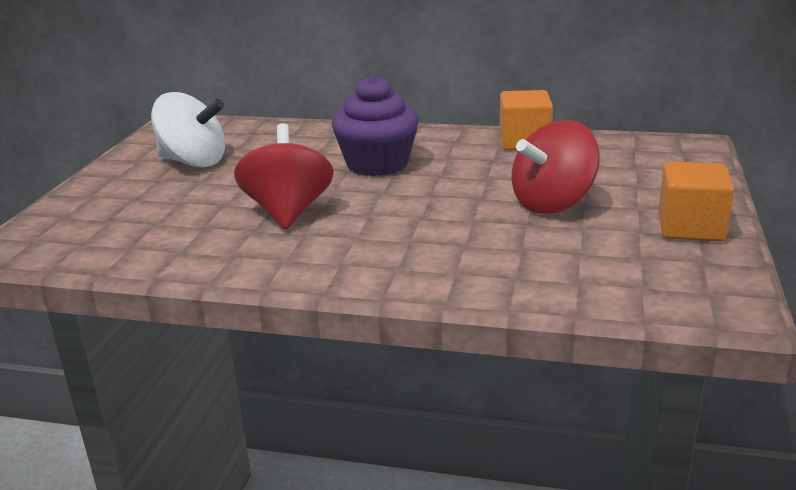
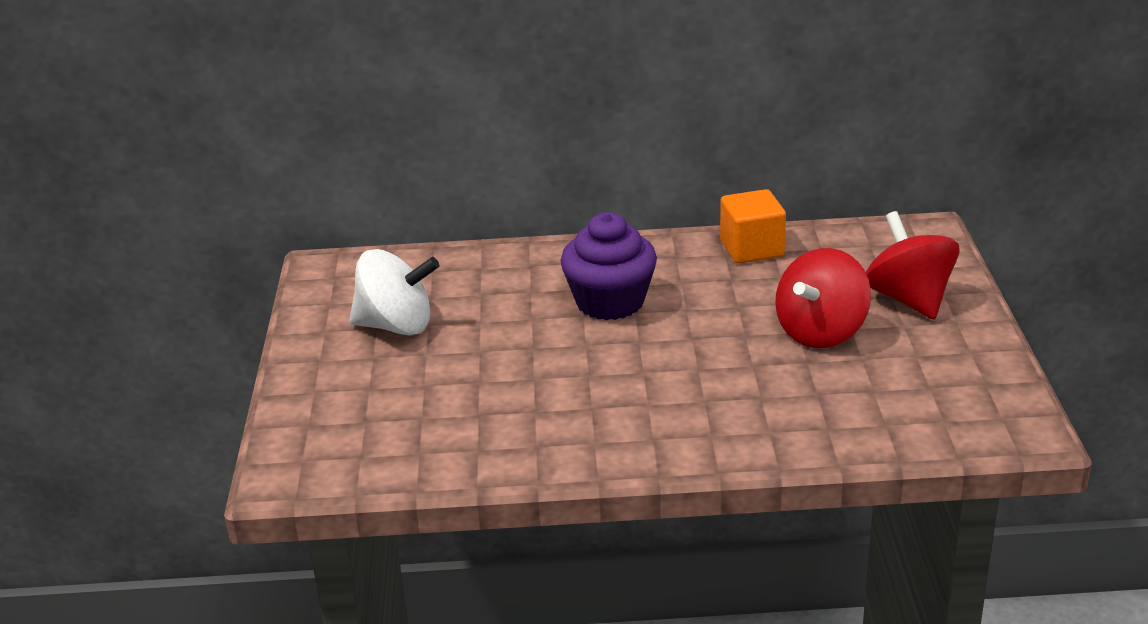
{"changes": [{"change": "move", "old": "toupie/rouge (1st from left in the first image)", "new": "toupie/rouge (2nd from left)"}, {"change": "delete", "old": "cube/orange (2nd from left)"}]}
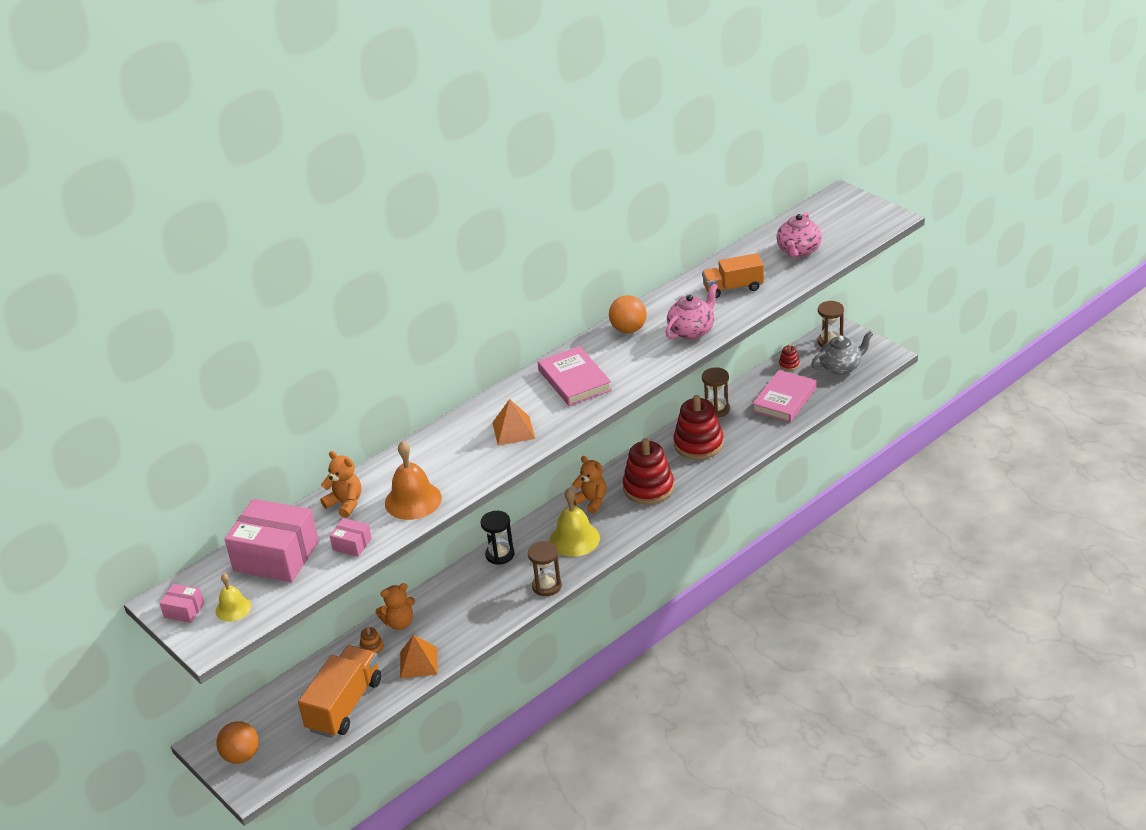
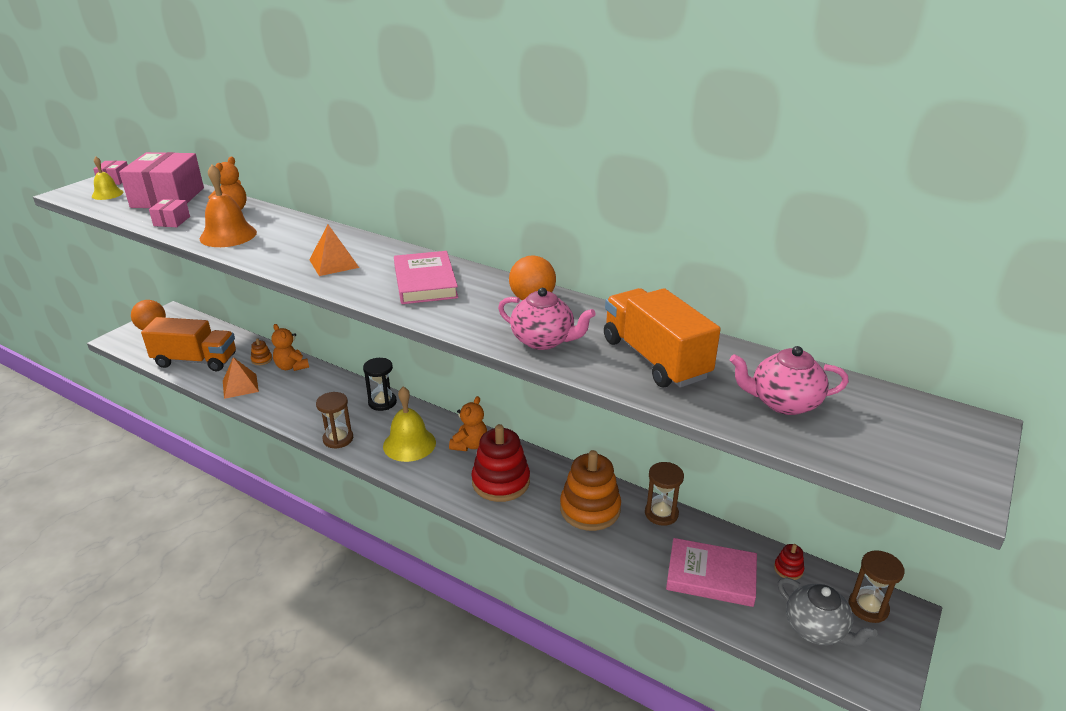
{"changes": [{"change": "rotate", "old": "livre/rose (1st from left)", "degrees": -60}, {"change": "recolor", "old": "jouet à empiler/rouge (2nd from left)", "new": "jouet à empiler/orange (2nd from left)"}, {"change": "resize", "old": "camion/orange (2nd from left)", "factor": 1.51}]}
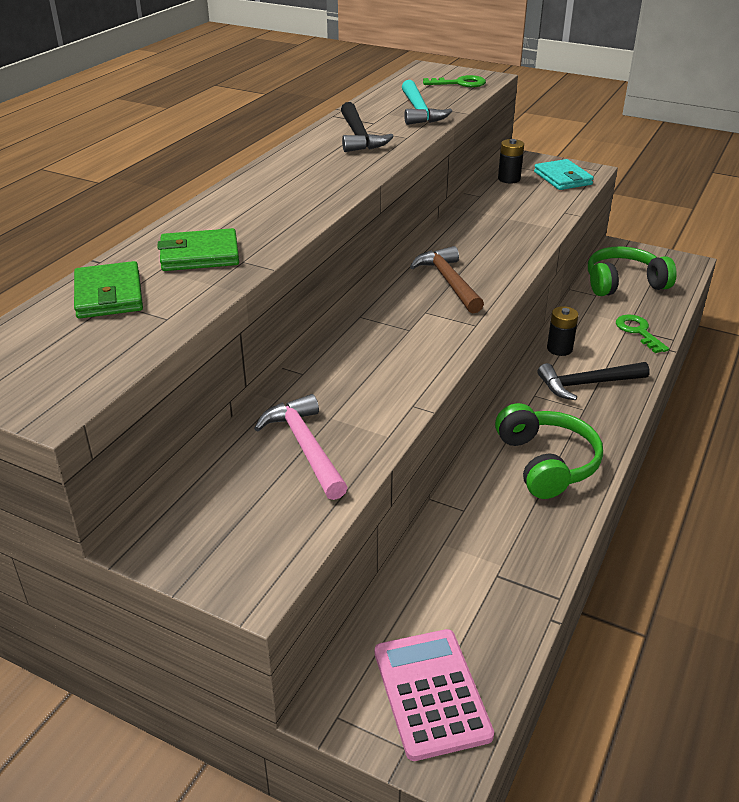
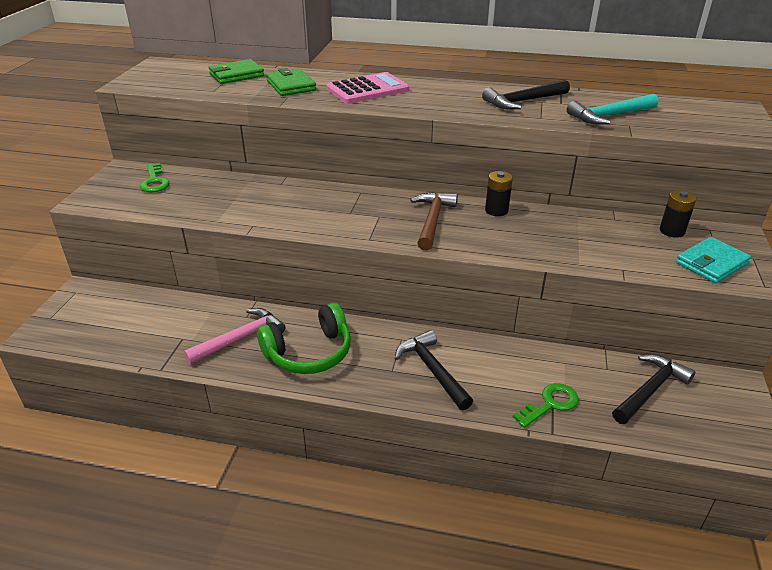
{"changes": [{"change": "move", "old": "marteau/rose"}, {"change": "move", "old": "calculatrice/rose"}, {"change": "rotate", "old": "marteau/marron", "degrees": -45}, {"change": "move", "old": "clé/vert (1st from left)"}, {"change": "move", "old": "pile/noir (2nd from left in the first image)", "new": "pile/noir (1st from left)"}, {"change": "replace", "old": "casque audio/vert (2nd from left)", "new": "marteau/noir (3rd from left)"}]}
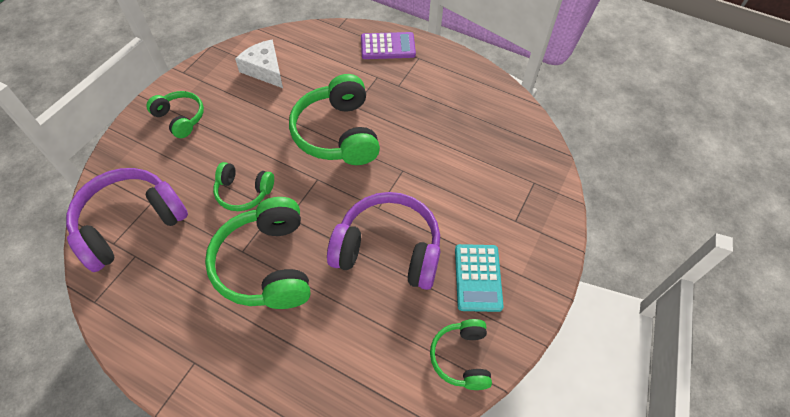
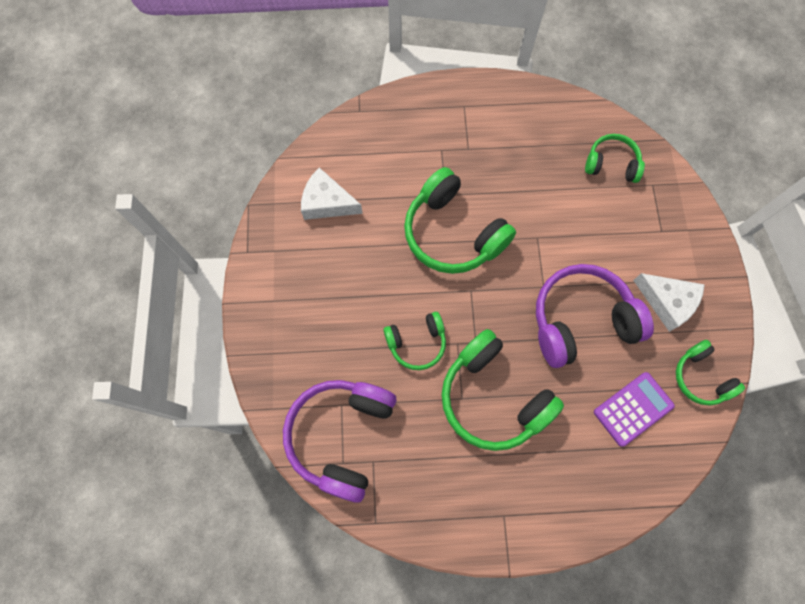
{"changes": [{"change": "move", "old": "casque audio/vert (1st from left in the first image)", "new": "casque audio/vert (4th from left)"}, {"change": "move", "old": "calculatrice/violet"}, {"change": "replace", "old": "calculatrice/turquoise", "new": "fromage/blanc (2nd from left)"}]}
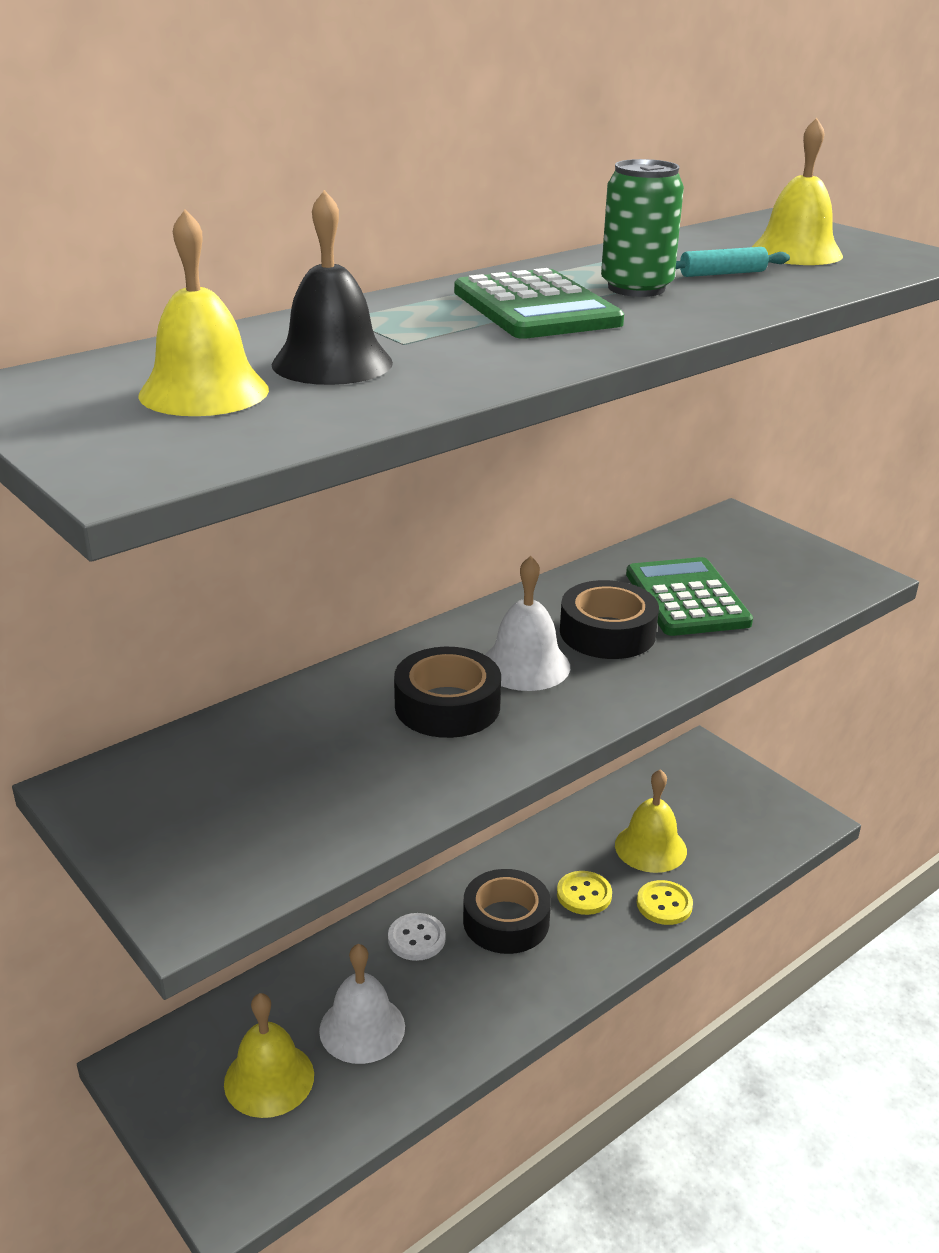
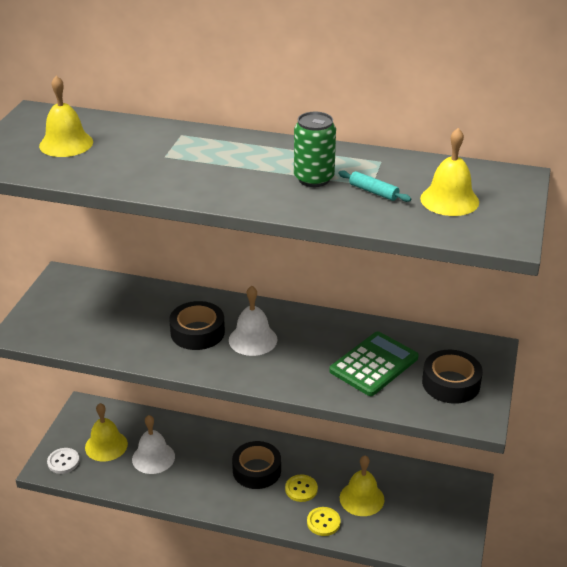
{"changes": [{"change": "delete", "old": "cloche/noir"}, {"change": "move", "old": "bouton/blanc"}, {"change": "delete", "old": "calculatrice/vert (1st from left)"}, {"change": "move", "old": "ruban adhésif/noir (3rd from left)"}]}
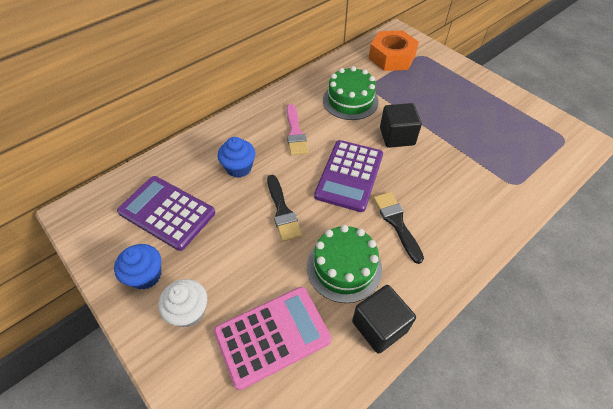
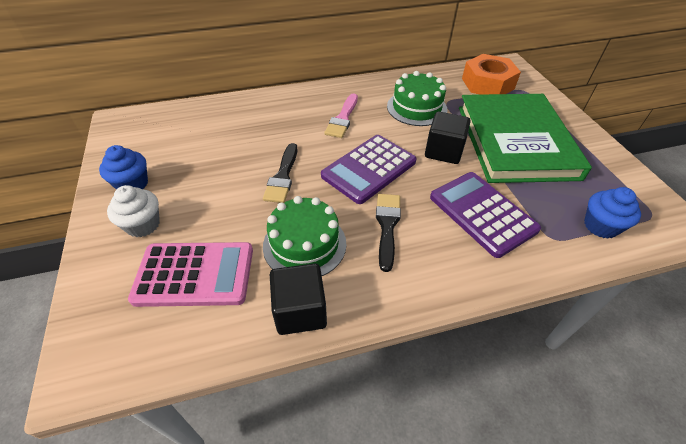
{"changes": [{"change": "move", "old": "calculatrice/violet (1st from left in the first image)", "new": "calculatrice/violet (2nd from left)"}, {"change": "move", "old": "muffin/bleu (2nd from left)"}, {"change": "insert", "new": "livre/vert"}]}
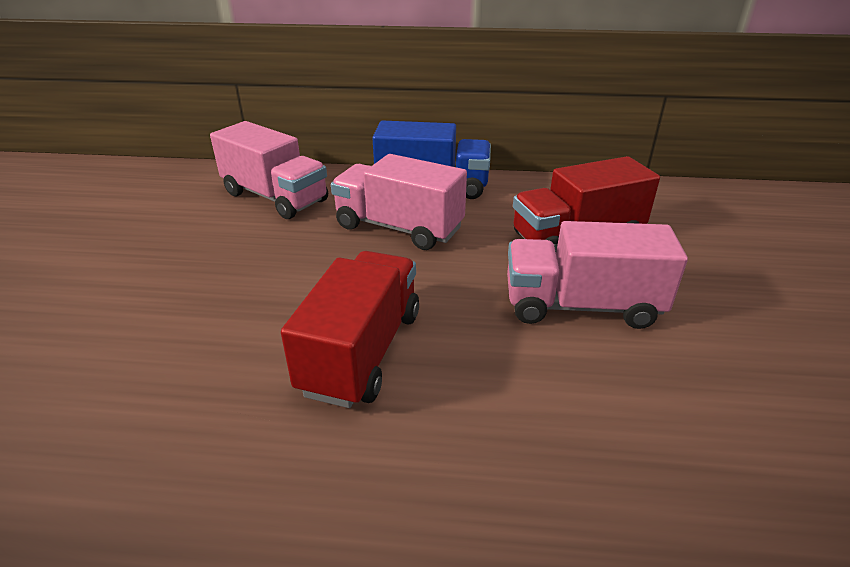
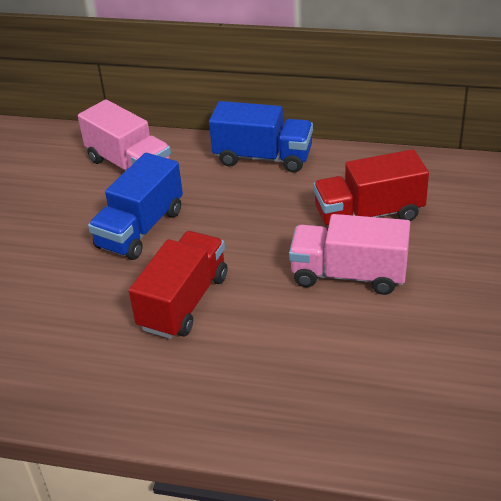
{"changes": [{"change": "delete", "old": "camion/rose (2nd from left)"}, {"change": "insert", "new": "camion/bleu (1st from left)"}]}
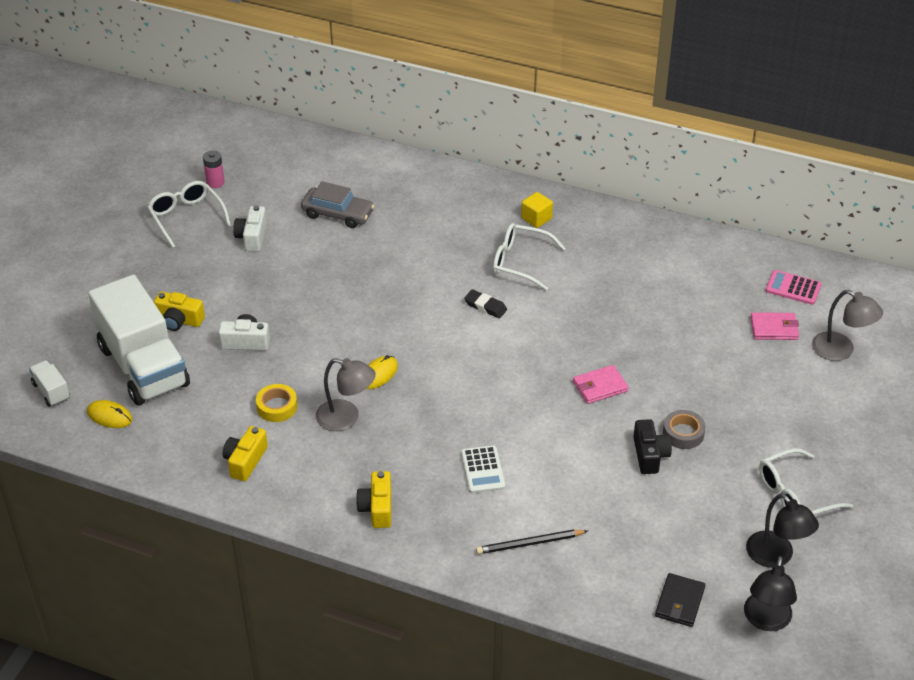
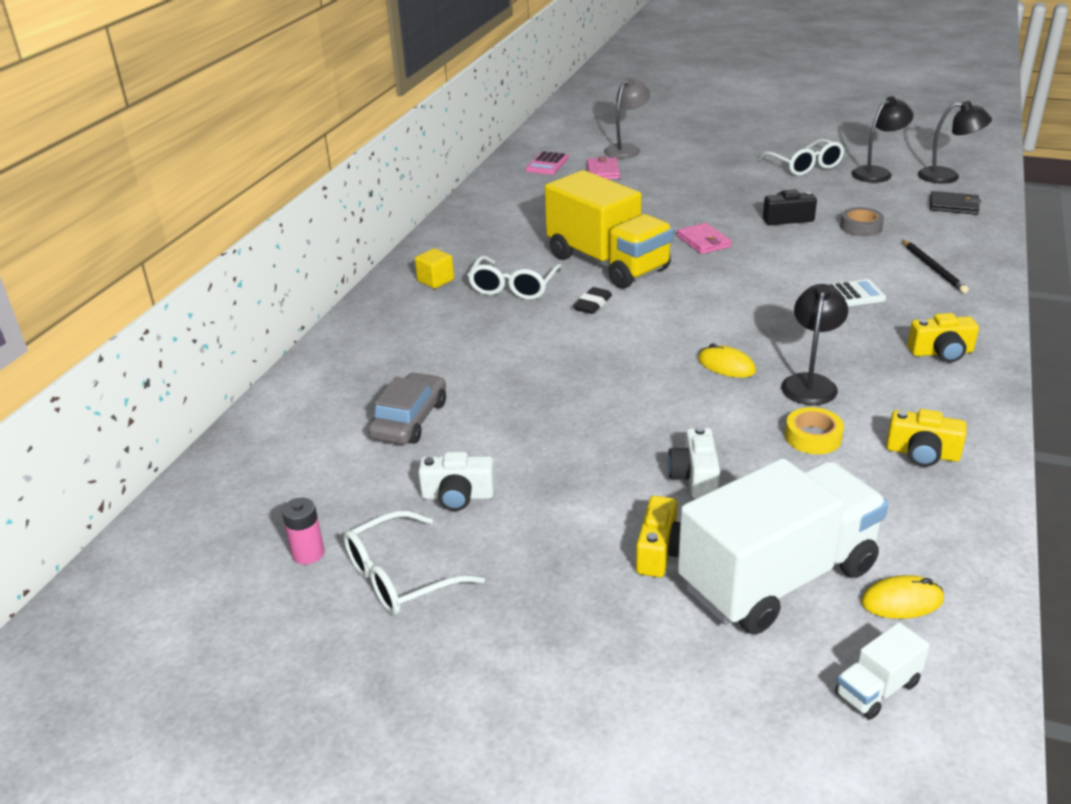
{"changes": [{"change": "rotate", "old": "souris/jaune (1st from left in the first image)", "degrees": 60}, {"change": "recolor", "old": "lampe/gris (1st from left)", "new": "lampe/noir (1st from left)"}, {"change": "move", "old": "ruban adhésif/gris"}, {"change": "insert", "new": "camion/jaune"}]}
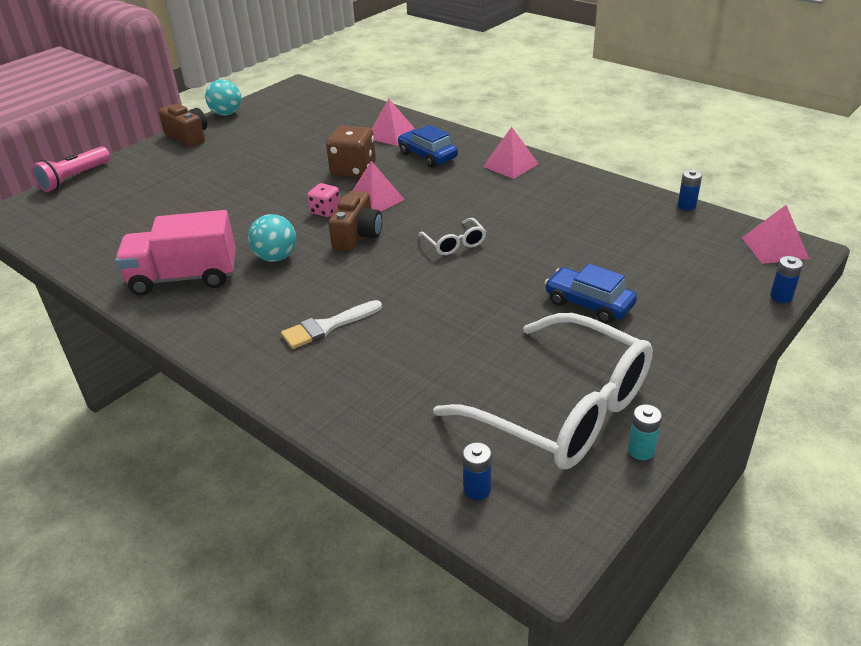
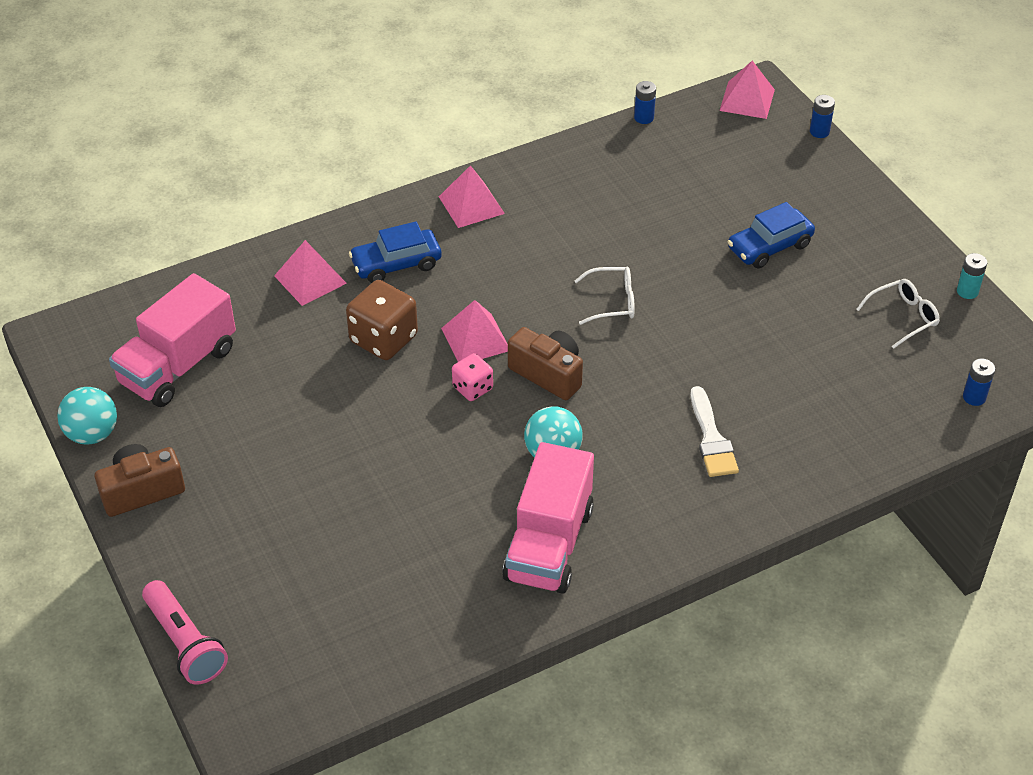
{"changes": [{"change": "resize", "old": "lunettes/blanc (2nd from left)", "factor": 0.41}, {"change": "insert", "new": "camion/rose (1st from left)"}]}
